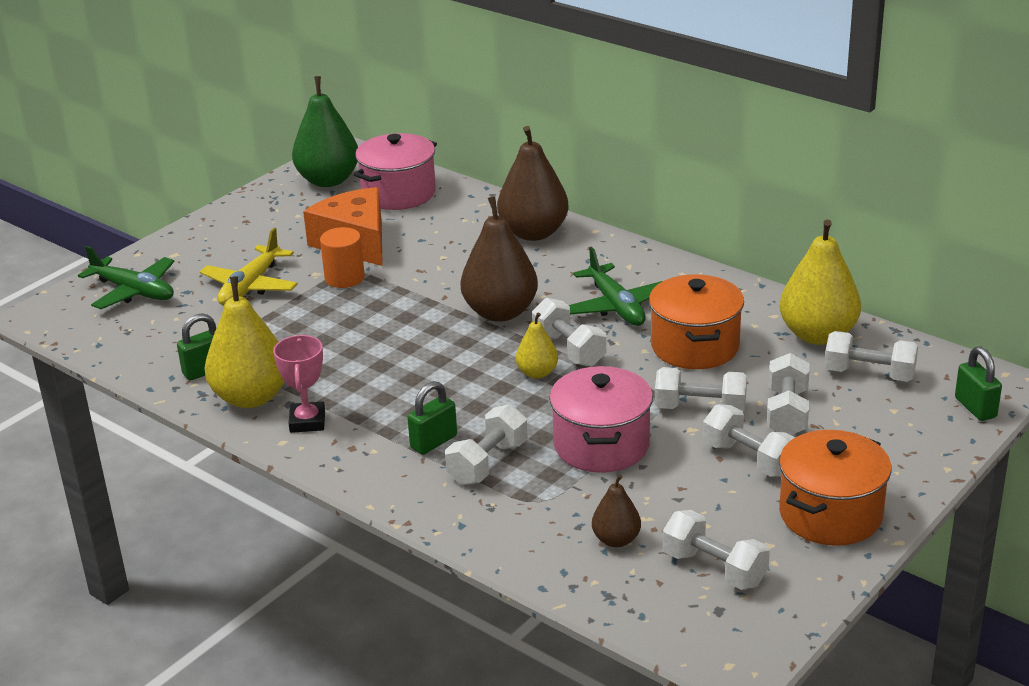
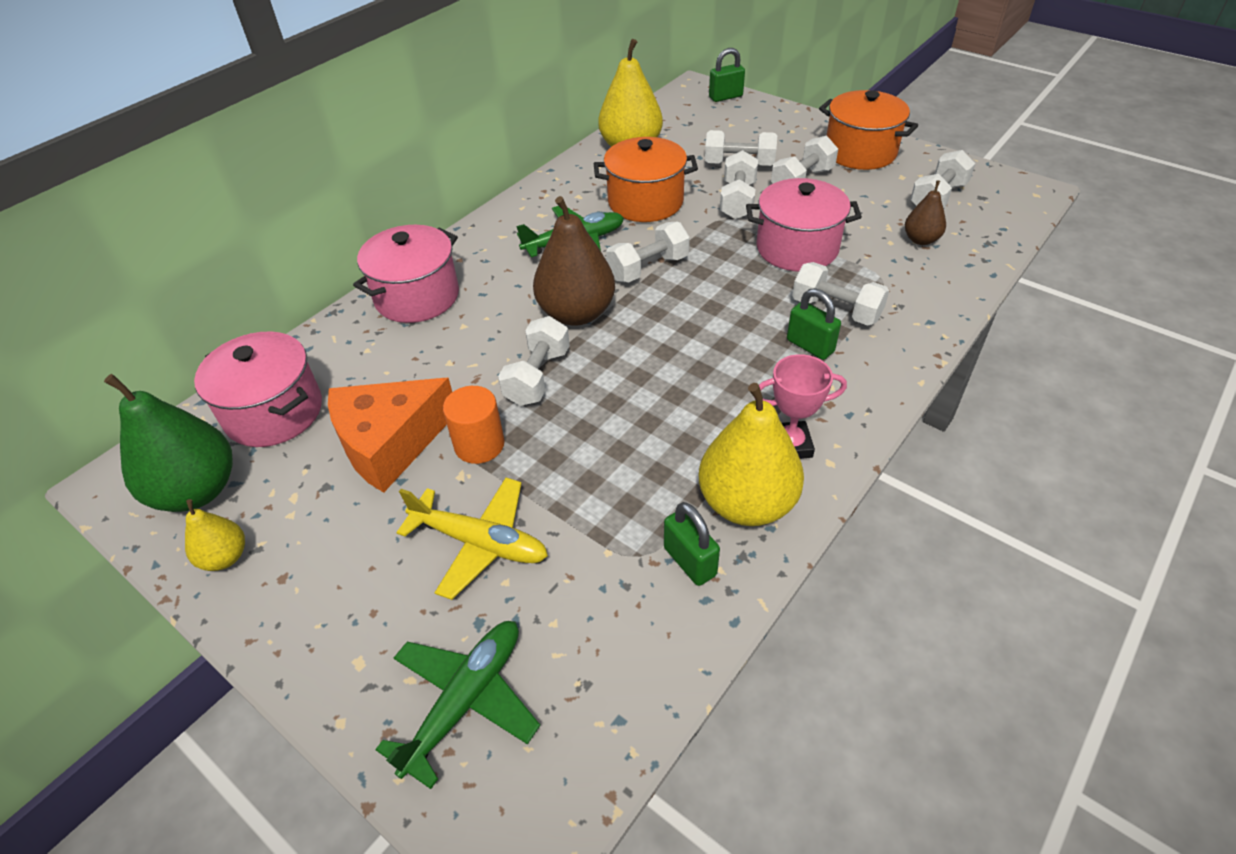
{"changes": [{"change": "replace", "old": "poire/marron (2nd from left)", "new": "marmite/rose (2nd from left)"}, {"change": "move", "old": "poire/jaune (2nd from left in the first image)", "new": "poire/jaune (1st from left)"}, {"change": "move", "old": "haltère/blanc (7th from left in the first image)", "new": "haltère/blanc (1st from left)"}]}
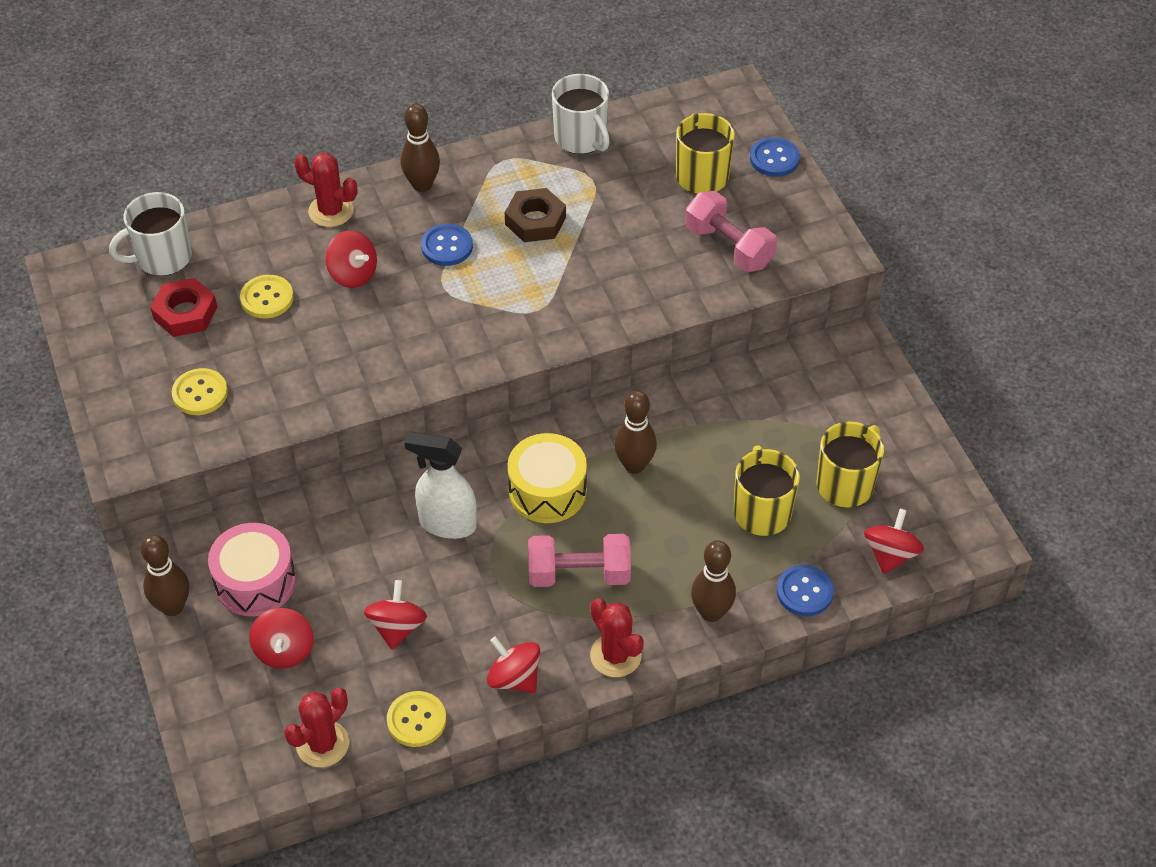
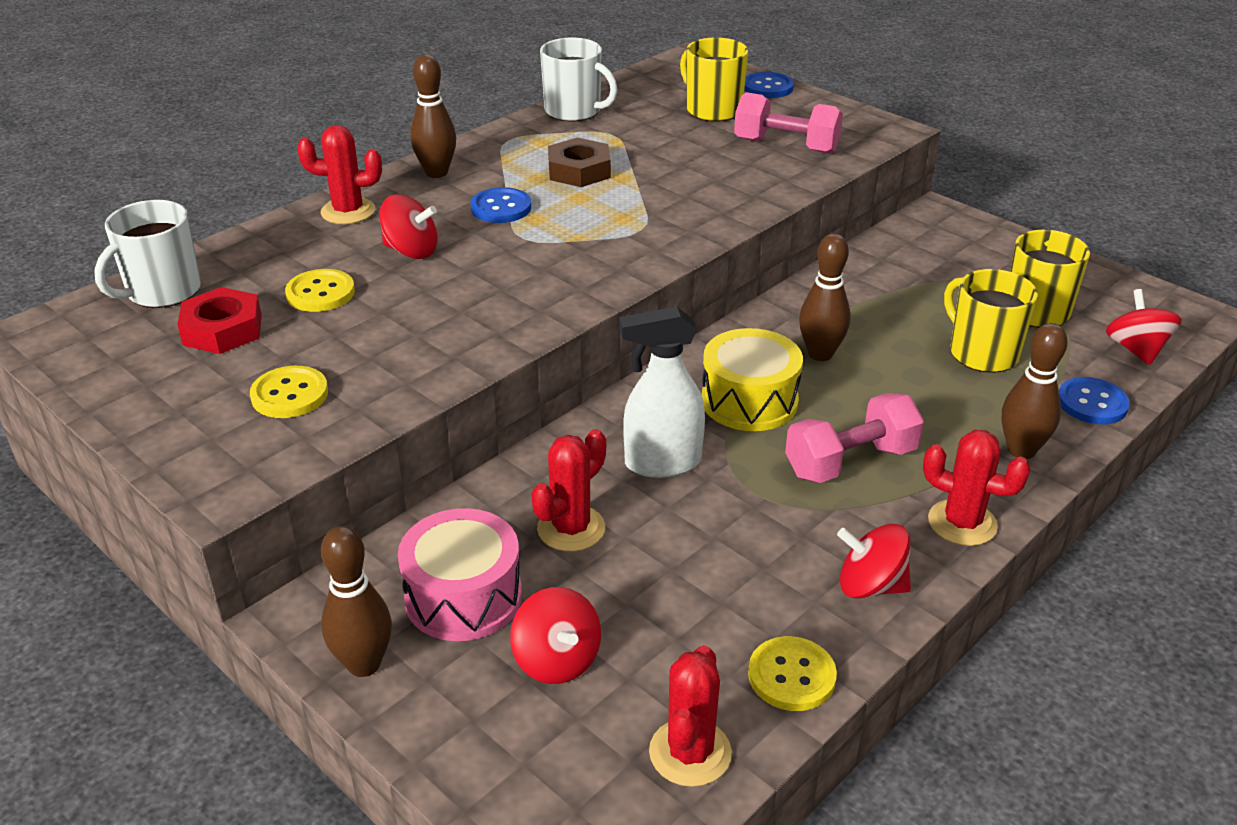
{"changes": [{"change": "delete", "old": "toupie/rouge (3rd from left)"}, {"change": "insert", "new": "cactus/rouge (2nd from left)"}]}
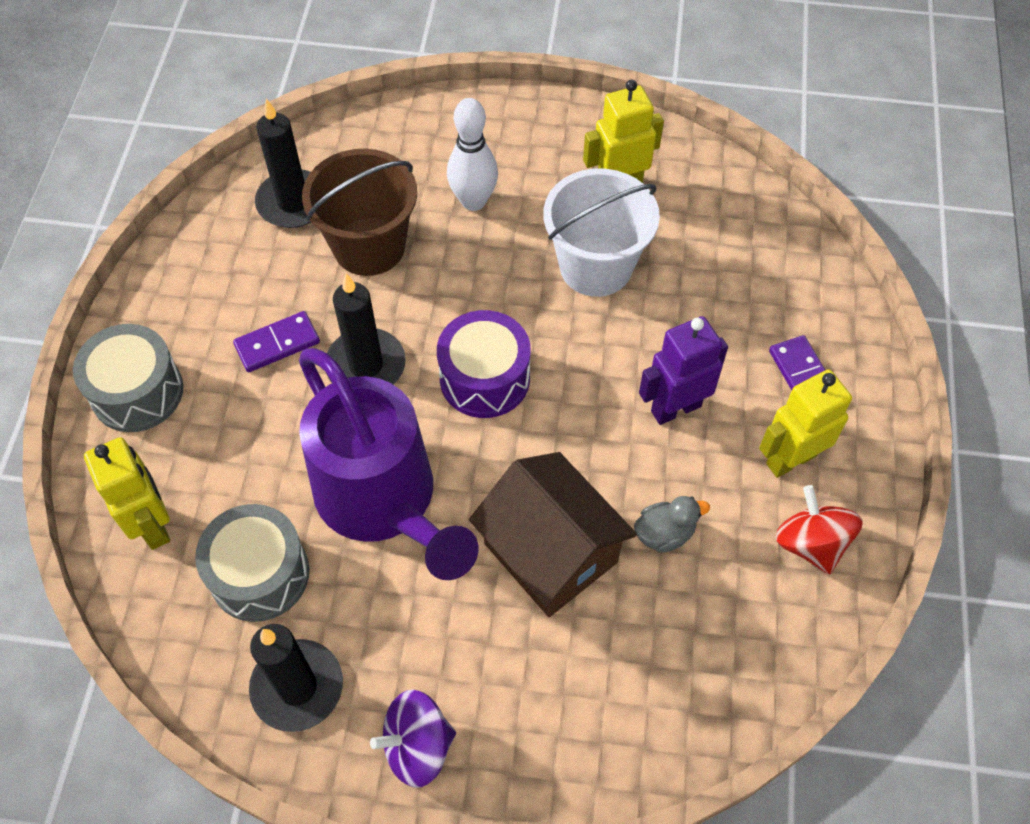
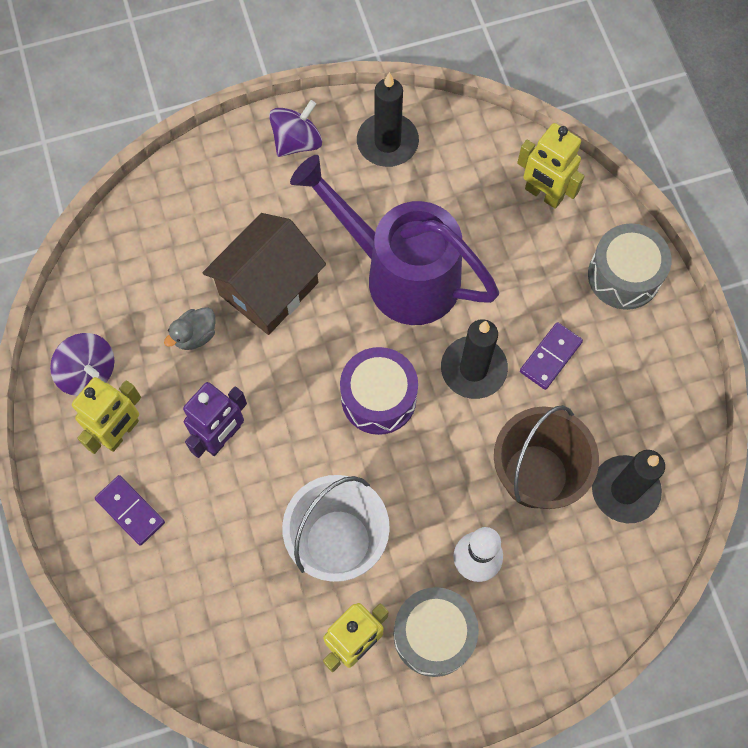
{"changes": [{"change": "move", "old": "tambour/gris (2nd from left in the first image)", "new": "tambour/gris (1st from left)"}, {"change": "rotate", "old": "maison/marron", "degrees": -75}, {"change": "recolor", "old": "toupie/rouge", "new": "toupie/violet (1st from left)"}]}
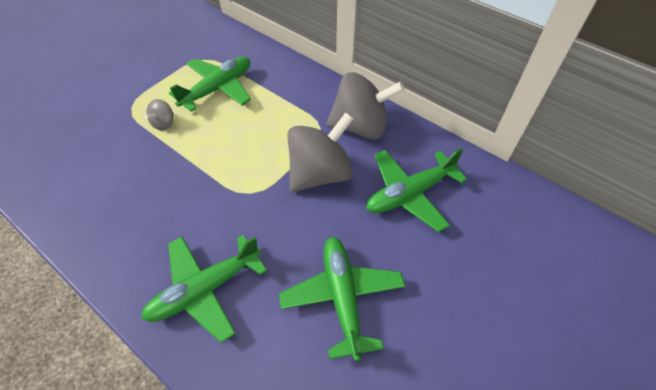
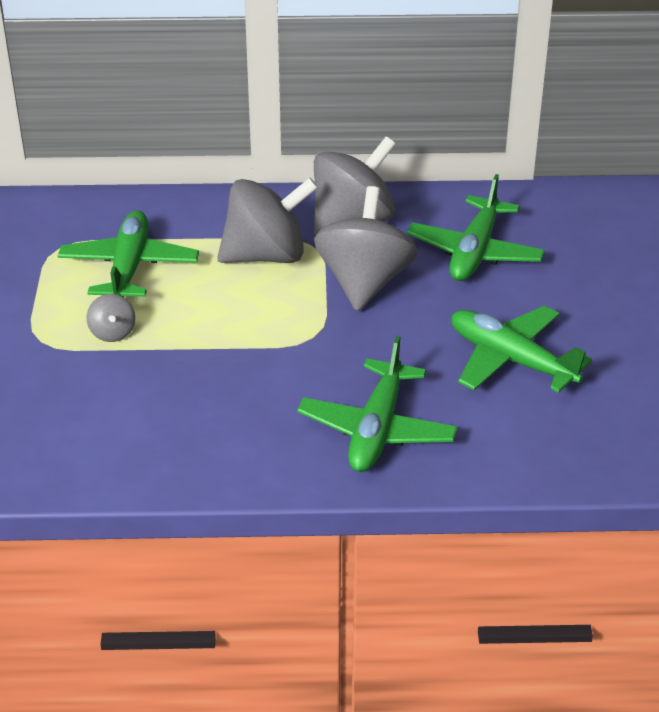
{"changes": [{"change": "insert", "new": "toupie/gris (2nd from left)"}]}
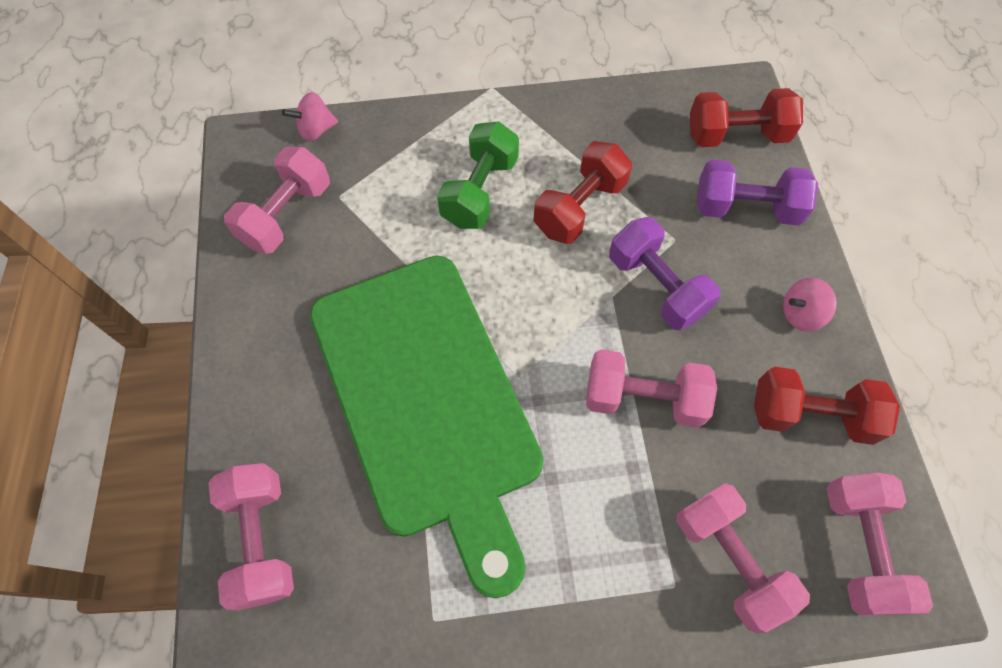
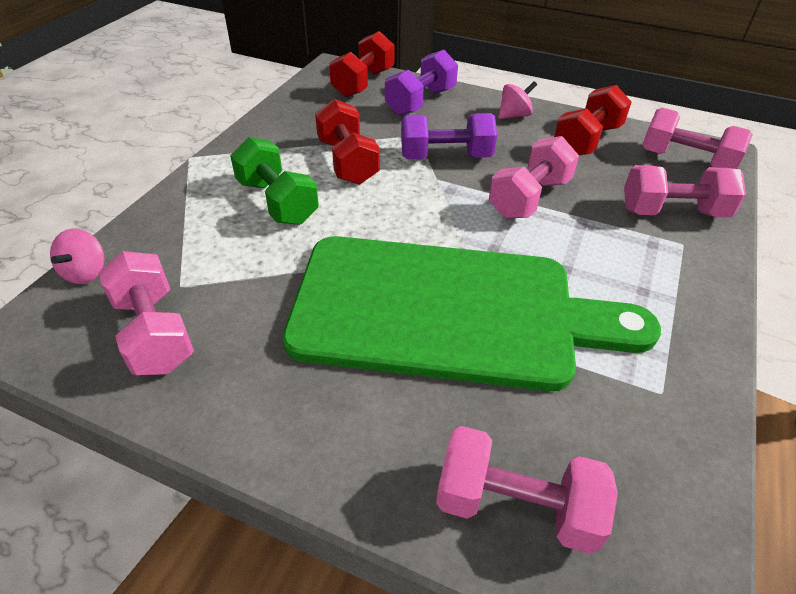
{"changes": [{"change": "rotate", "old": "toupie/rose (2nd from left)", "degrees": -135}]}
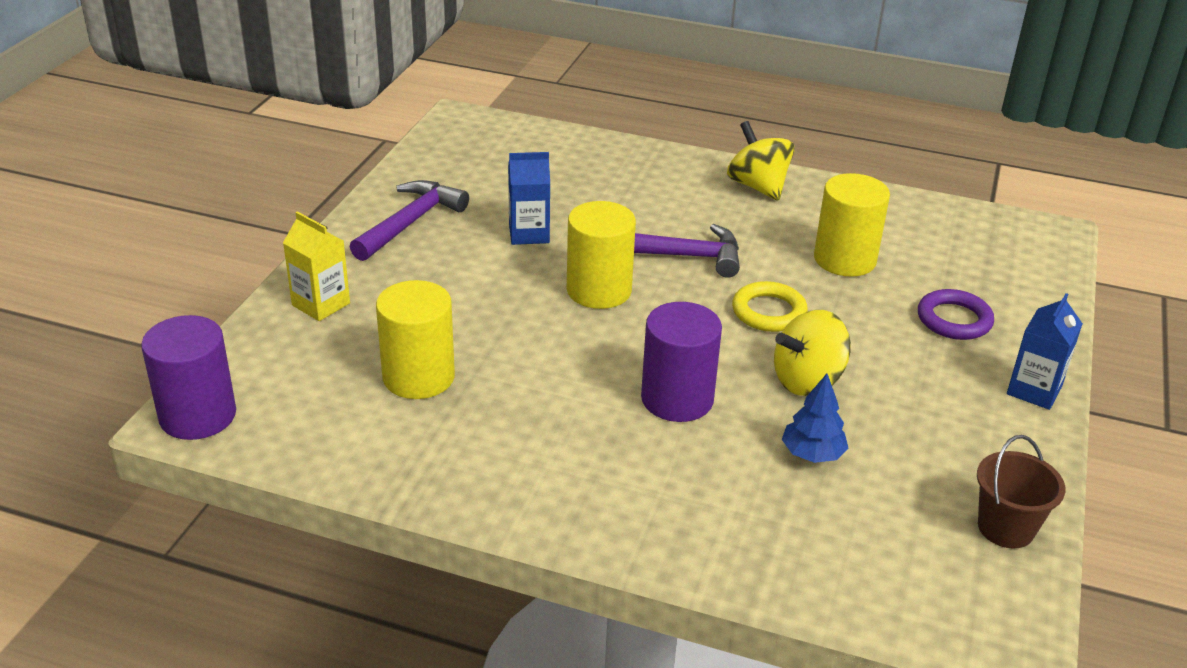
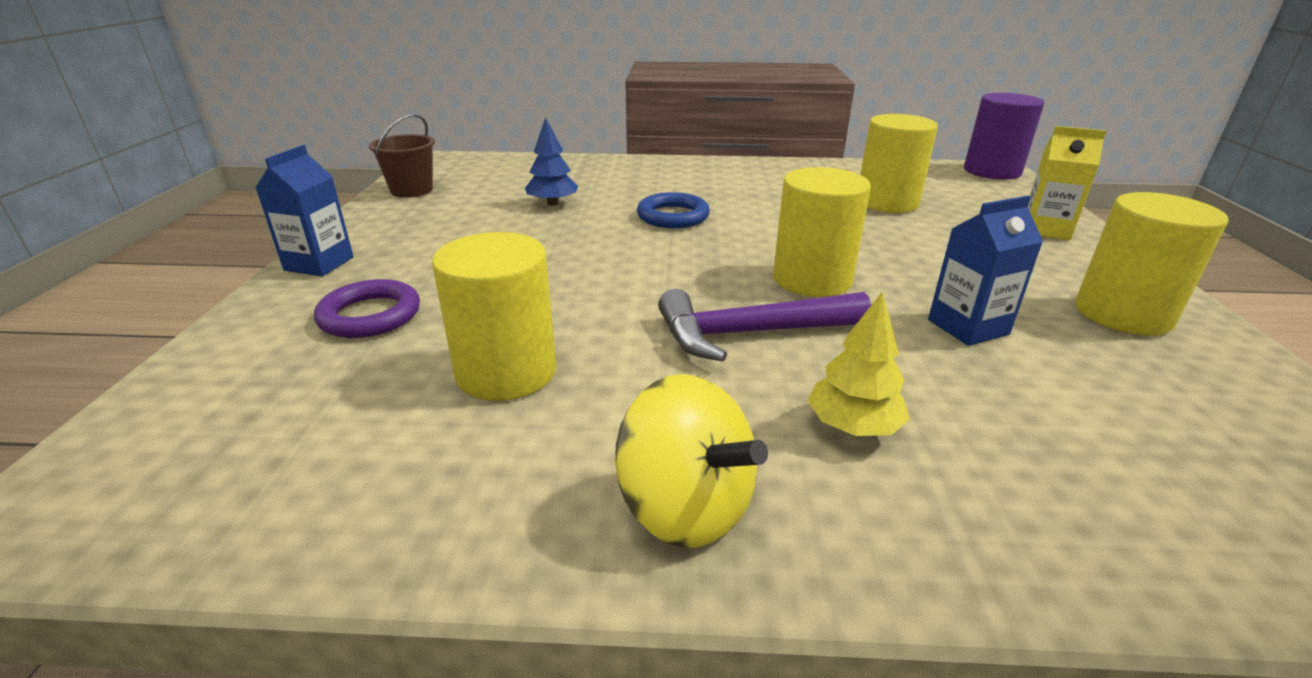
{"changes": [{"change": "replace", "old": "marteau/violet (1st from left)", "new": "cylindre/jaune (4th from left)"}, {"change": "replace", "old": "cylindre/violet (2nd from left)", "new": "anneau/bleu"}, {"change": "delete", "old": "anneau/jaune"}, {"change": "delete", "old": "toupie/jaune (2nd from left)"}, {"change": "insert", "new": "arbre/jaune"}]}
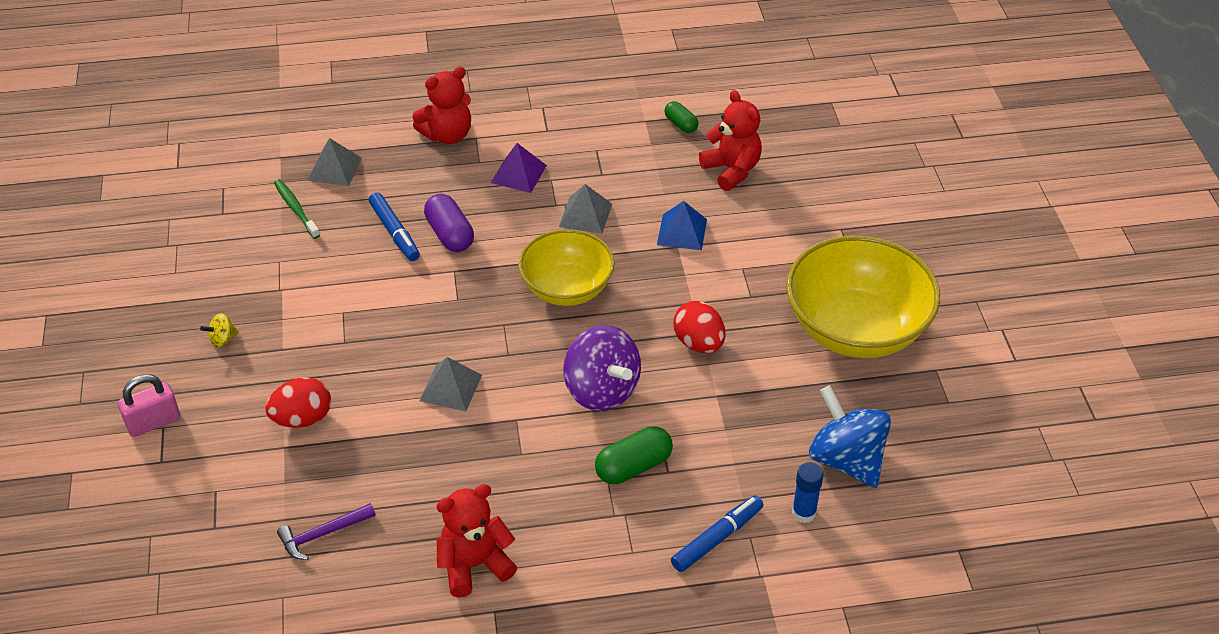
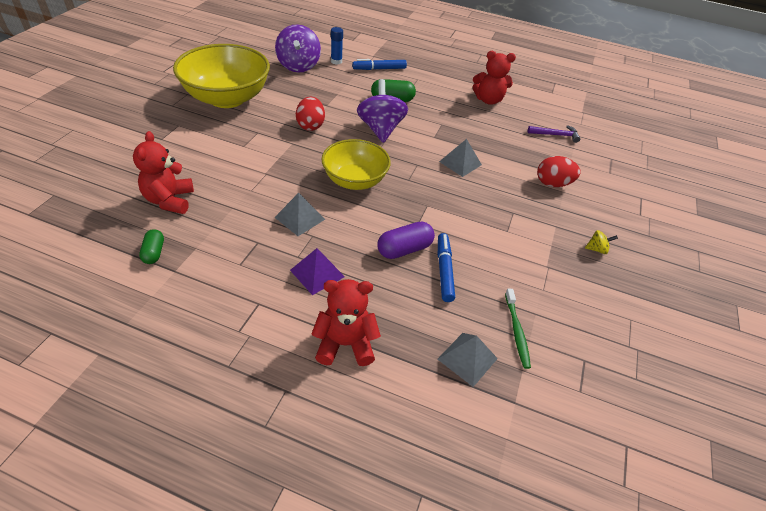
{"changes": [{"change": "delete", "old": "cadenas/rose"}, {"change": "rotate", "old": "gélule/violet", "degrees": 60}, {"change": "delete", "old": "pyramide/bleu"}, {"change": "recolor", "old": "toupie/bleu", "new": "toupie/violet (1st from left)"}]}
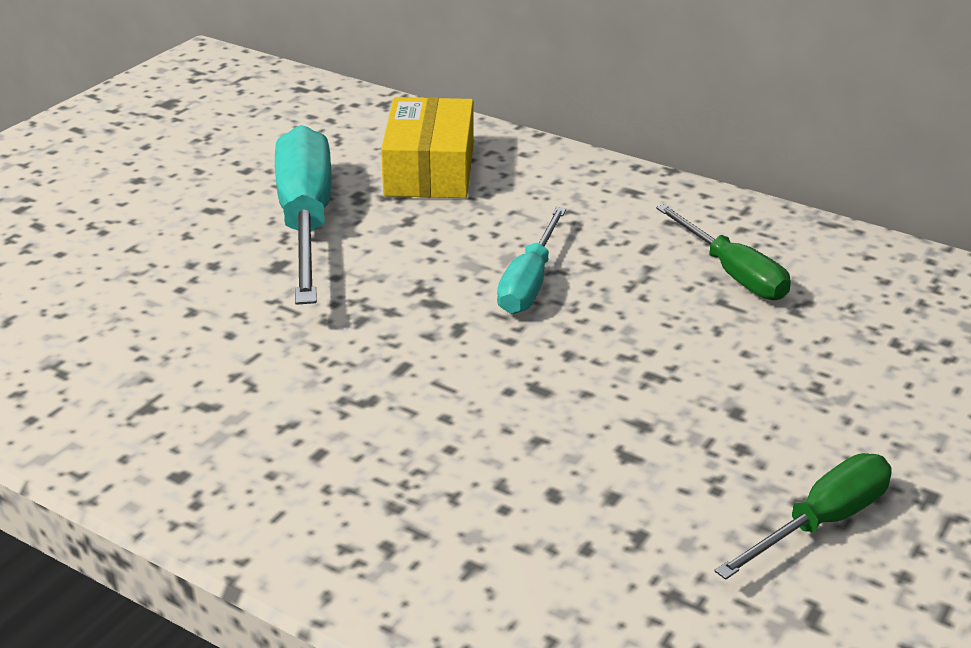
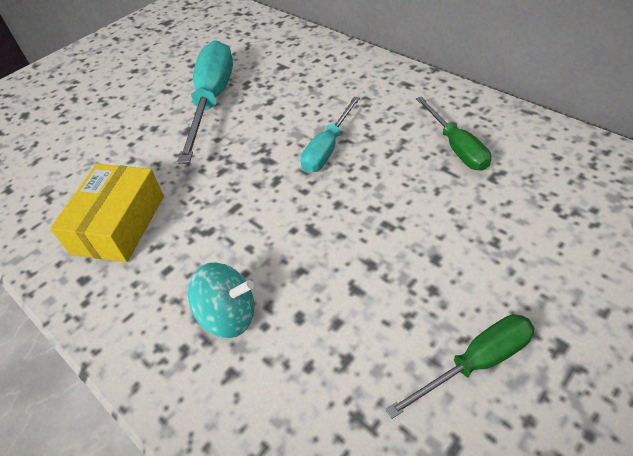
{"changes": [{"change": "move", "old": "boîte/jaune"}, {"change": "insert", "new": "toupie/turquoise"}]}
